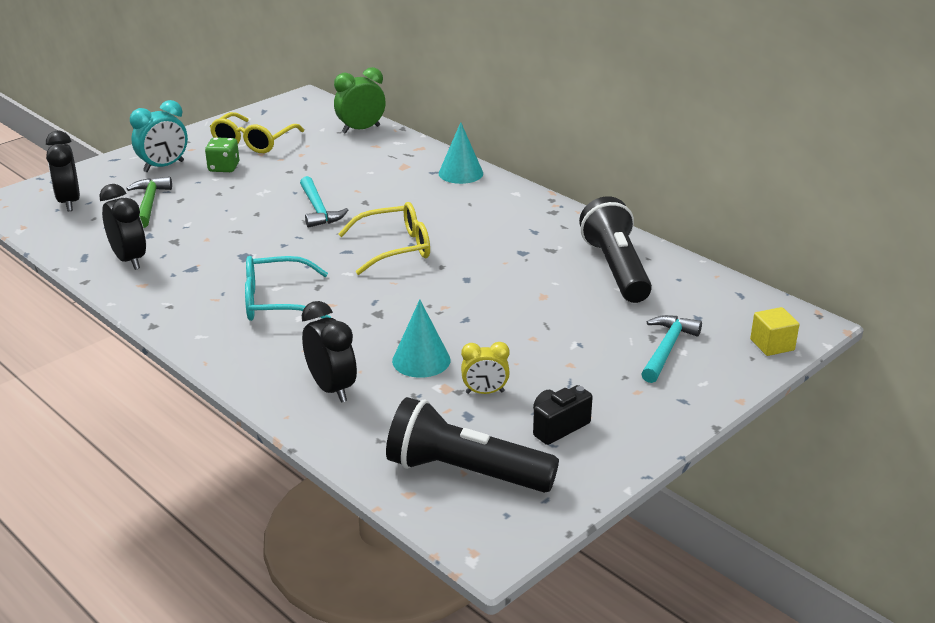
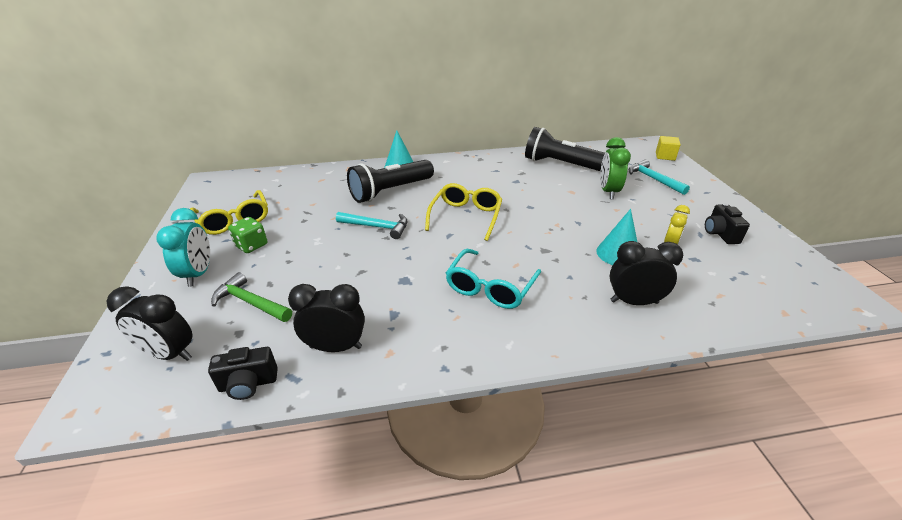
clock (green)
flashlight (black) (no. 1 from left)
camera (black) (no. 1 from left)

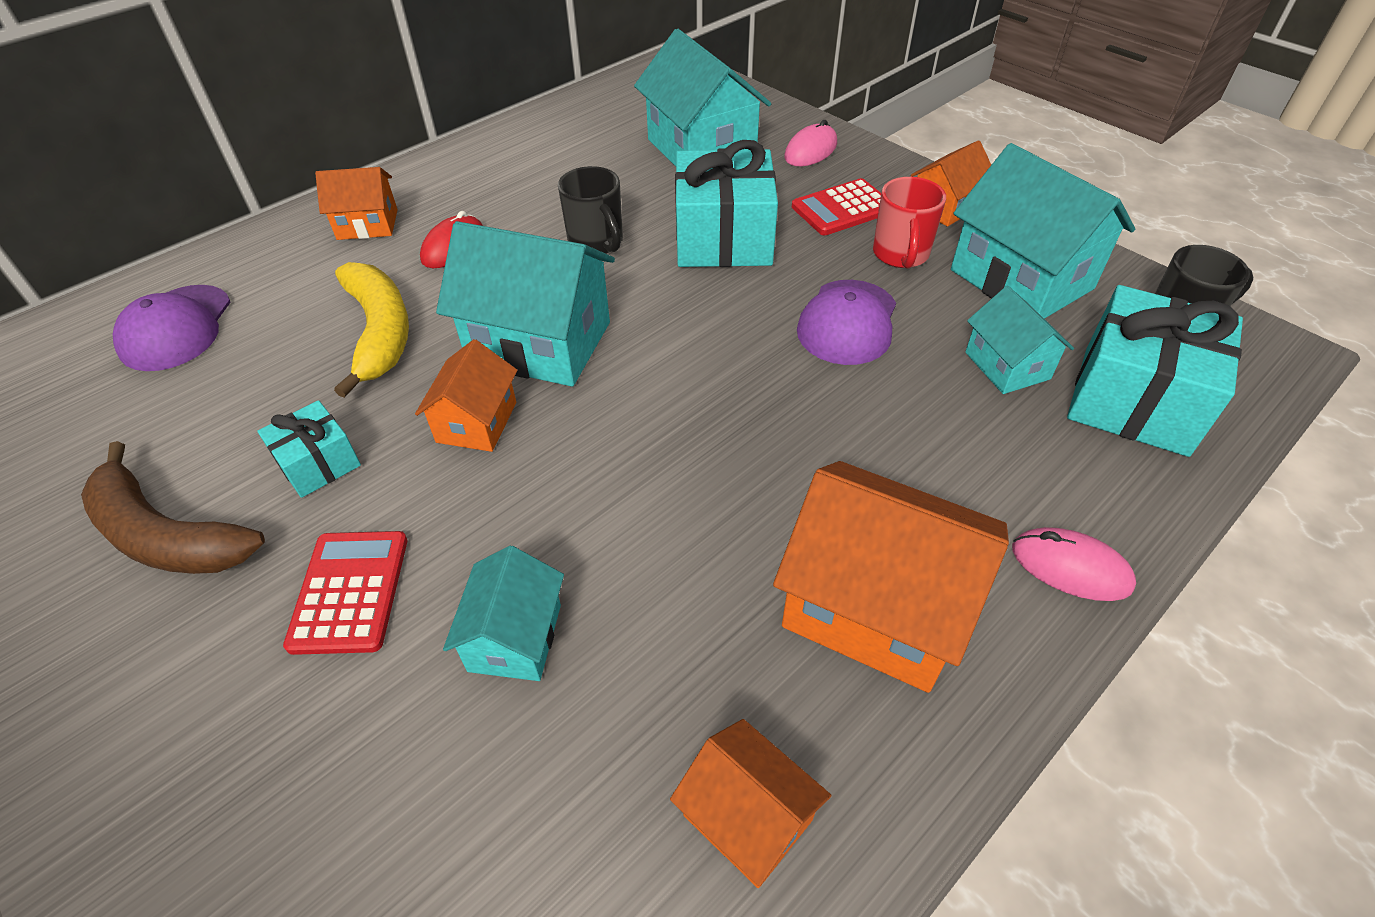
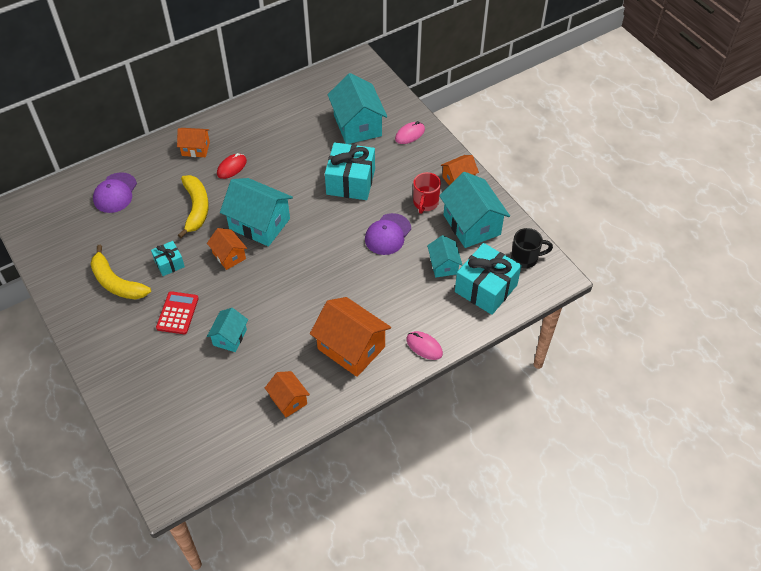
mug (black) (no. 1 from left in the first image)
pocket calculator (red) (no. 2 from left in the first image)
cottage (orange) (no. 2 from left)
banana fruit (golden) (no. 1 from left)

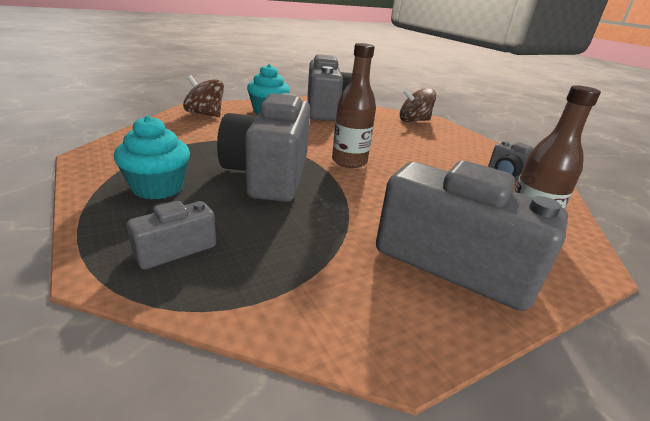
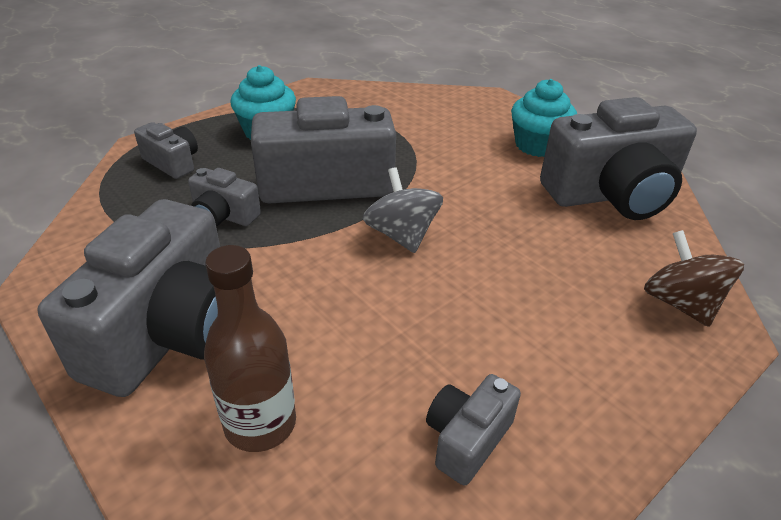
whirligig (grey)
whirligig (dark brown) (no. 1 from left in the first image)
camera (grey) (no. 3 from left)

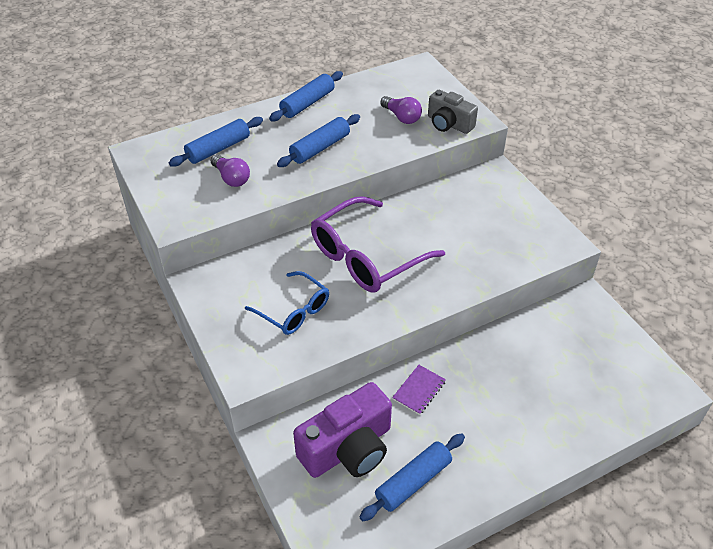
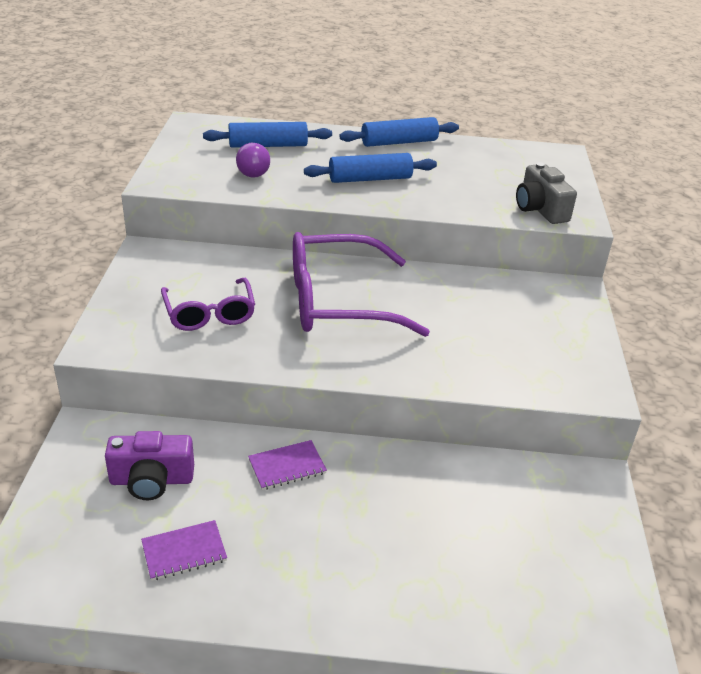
bulb (royal purple) (no. 2 from left in the first image)
spectacles (royal purple) (no. 1 from left)
camera (royal purple)
exercise book (royal purple) (no. 1 from left)

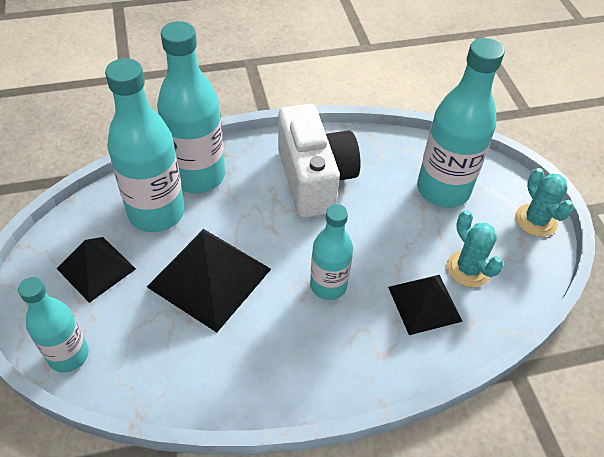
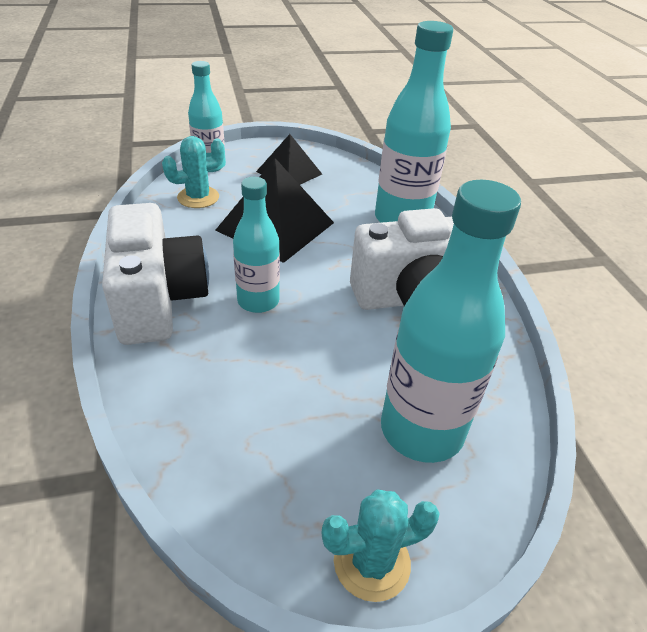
drink bottle (aqua) (no. 2 from left in the first image)
prickly plant (aqua) (no. 1 from left)
solid pyramid (black) (no. 3 from left in the first image)
camera (snow-white) (no. 1 from left)

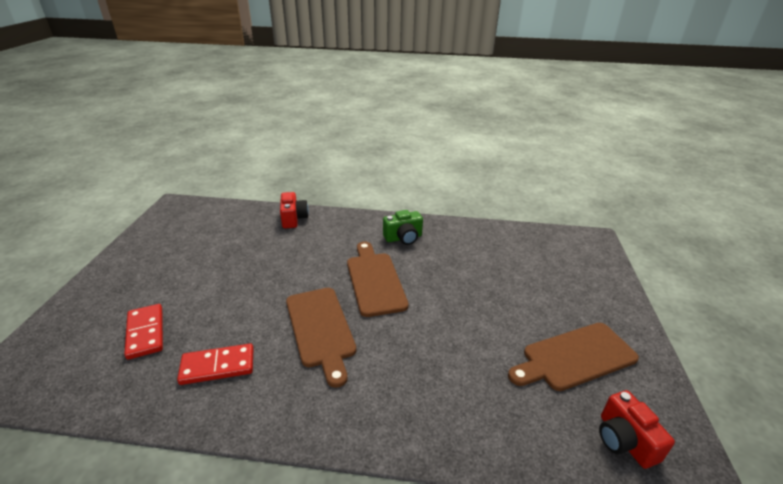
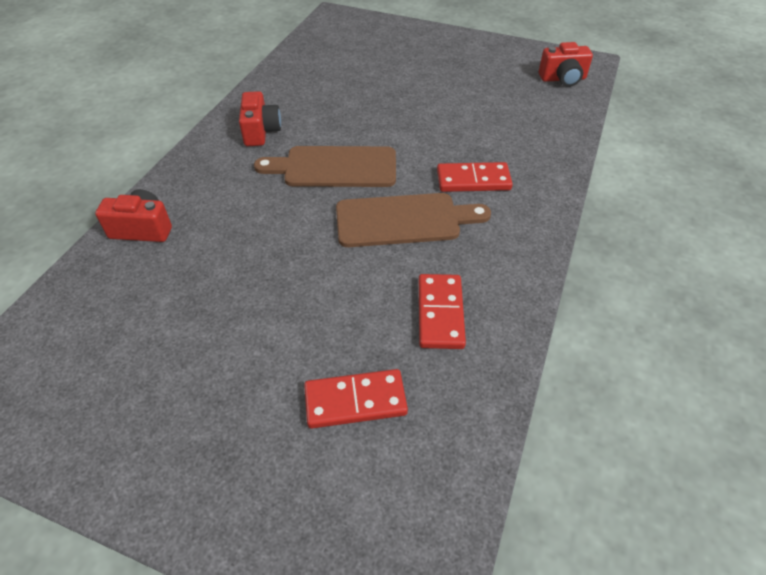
camera (red) (no. 2 from left)
bread board (dark brown) (no. 3 from left in the first image)
domino tile (red) (no. 3 from left)

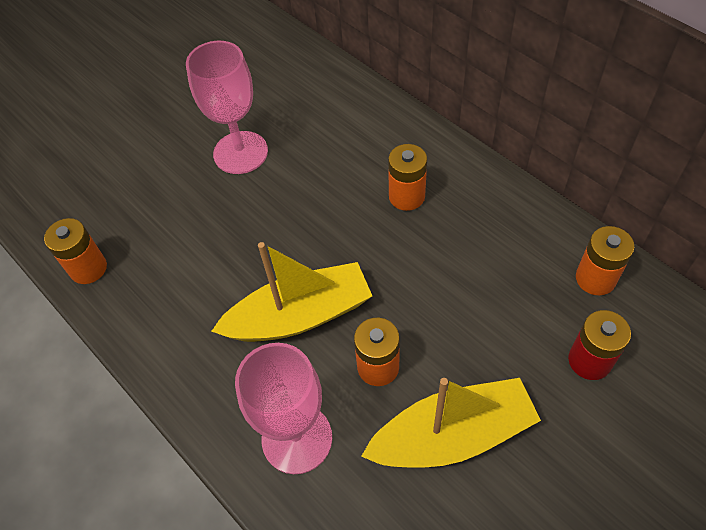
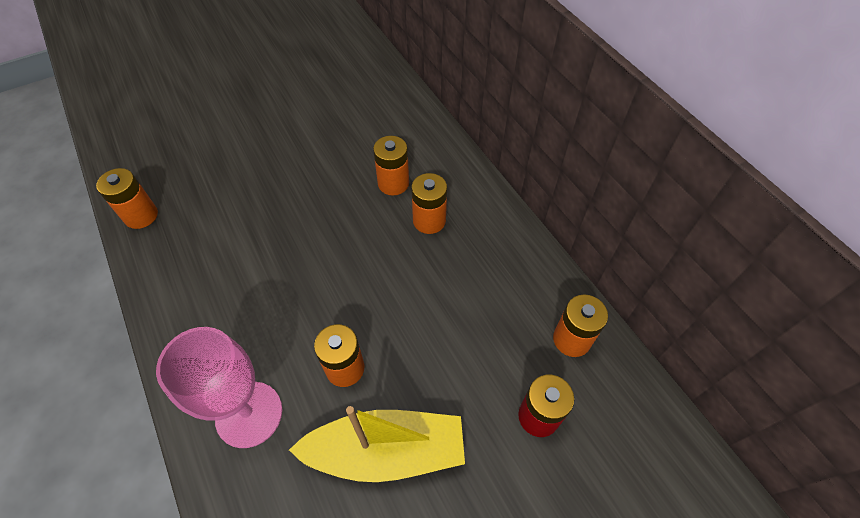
chalice (pink) (no. 1 from left in the first image)
toy boat (golden) (no. 1 from left in the first image)
AA battery (orange) (no. 3 from left)

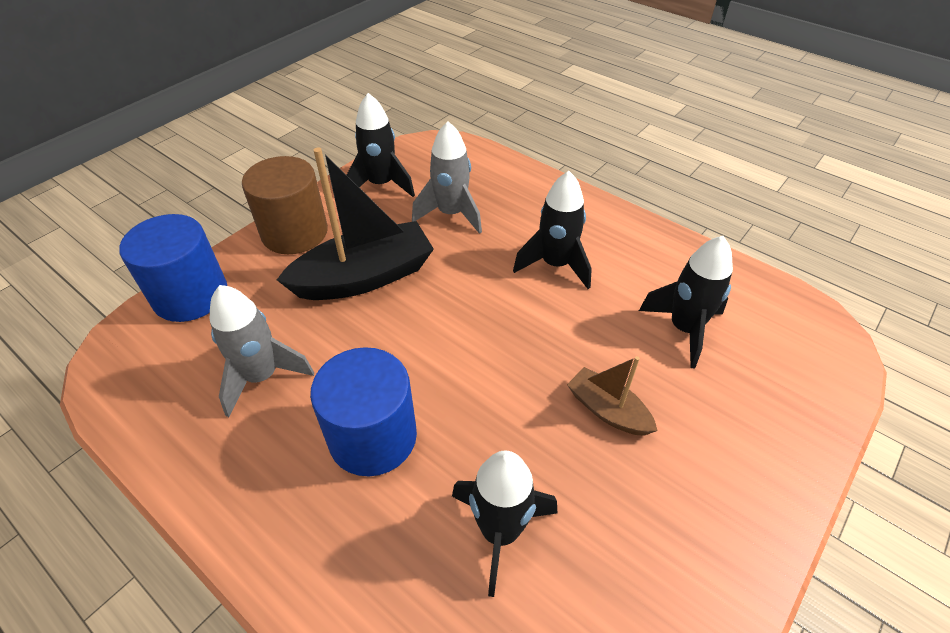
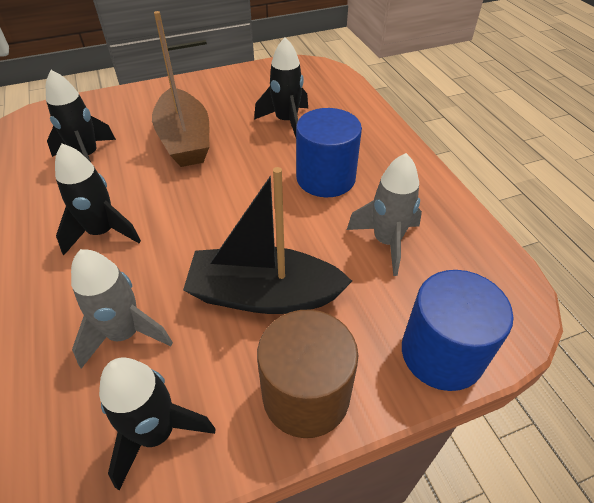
toy boat (dark brown)

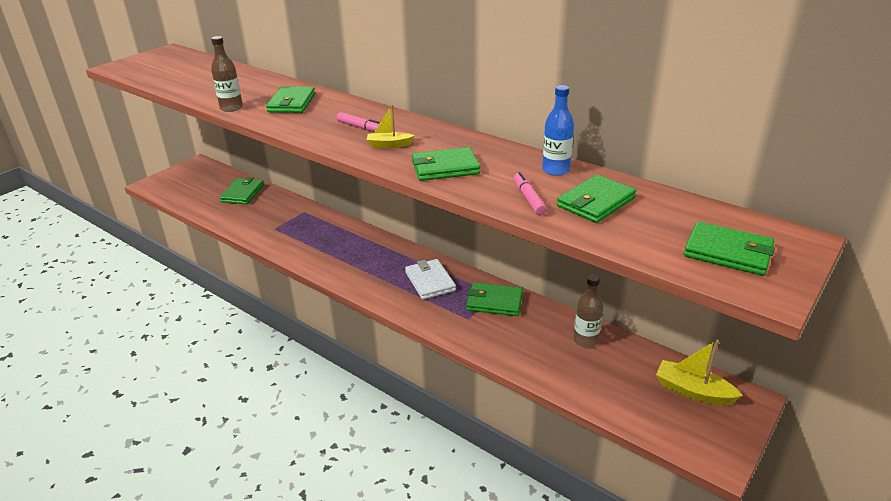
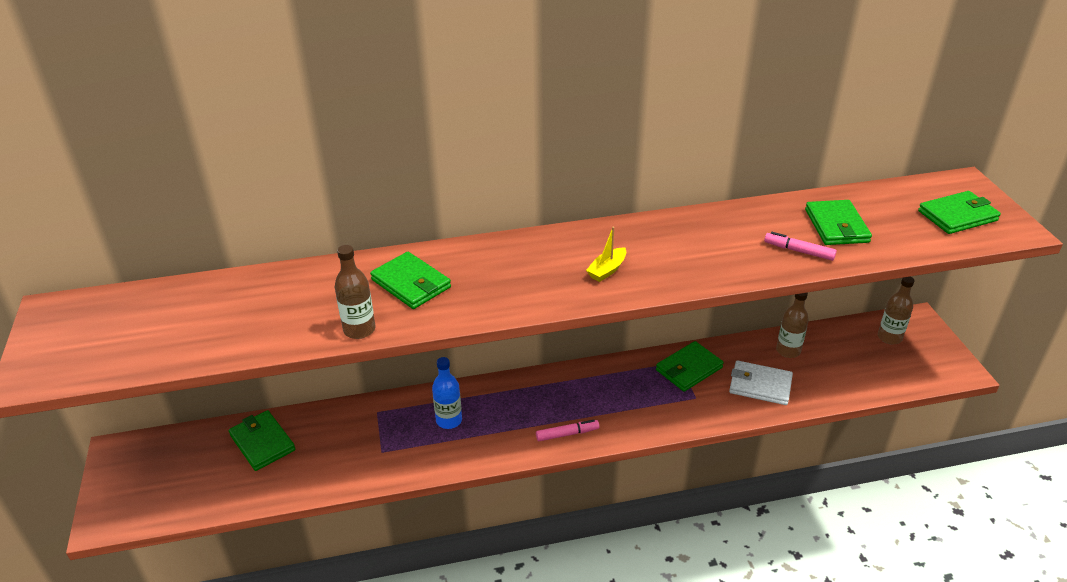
drink bottle (royal blue)
marker (pink) (no. 1 from left)
card wallet (green) (no. 3 from left in the first image)
card wallet (snow-white)
drink bottle (dark brown) (no. 3 from left)

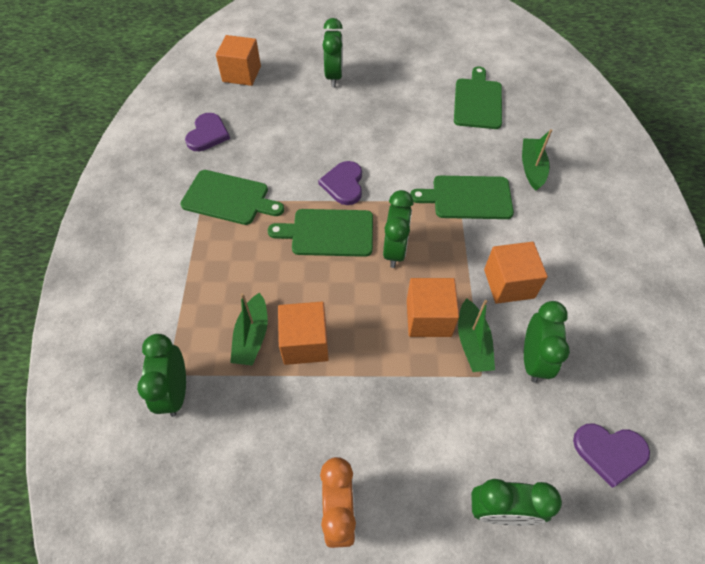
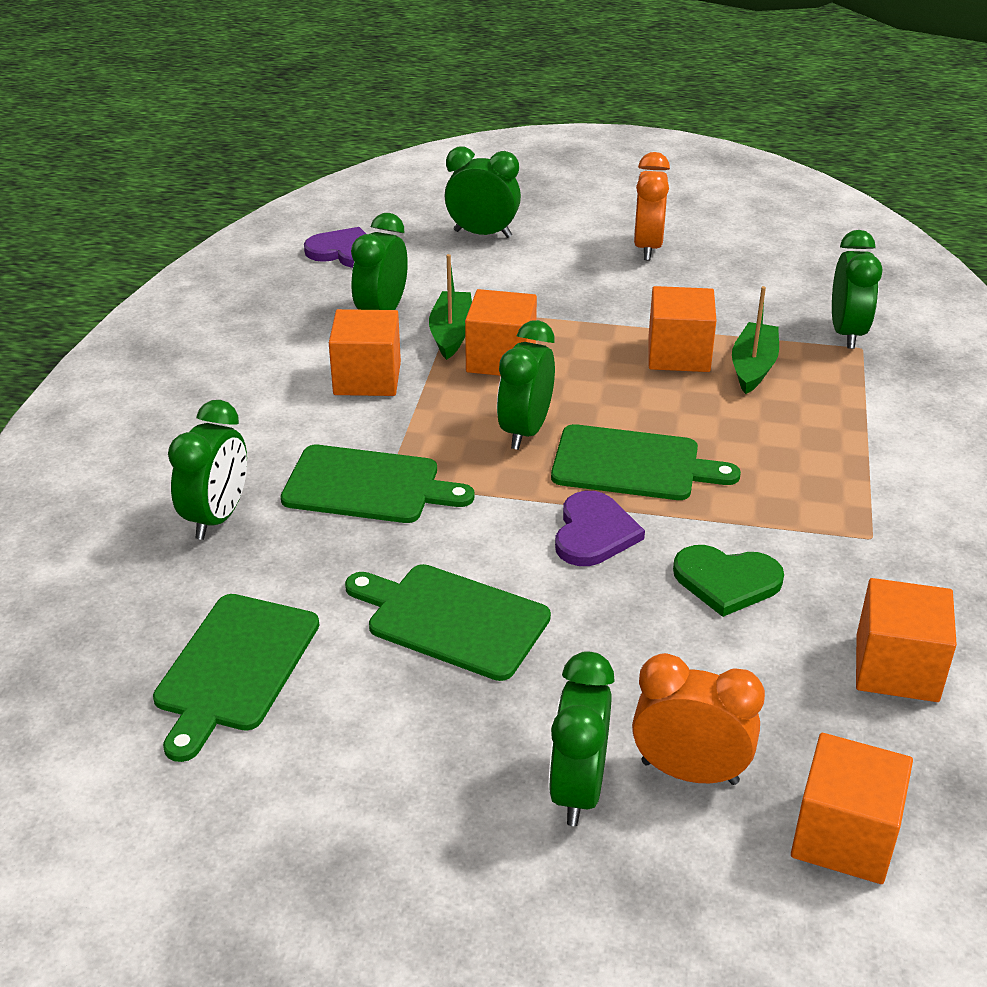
block (orange) (no. 5 from left)
clock (green) (no. 1 from left)
bread board (green) (no. 3 from left)
heart shape (green)
clock (orange) (no. 2 from left)

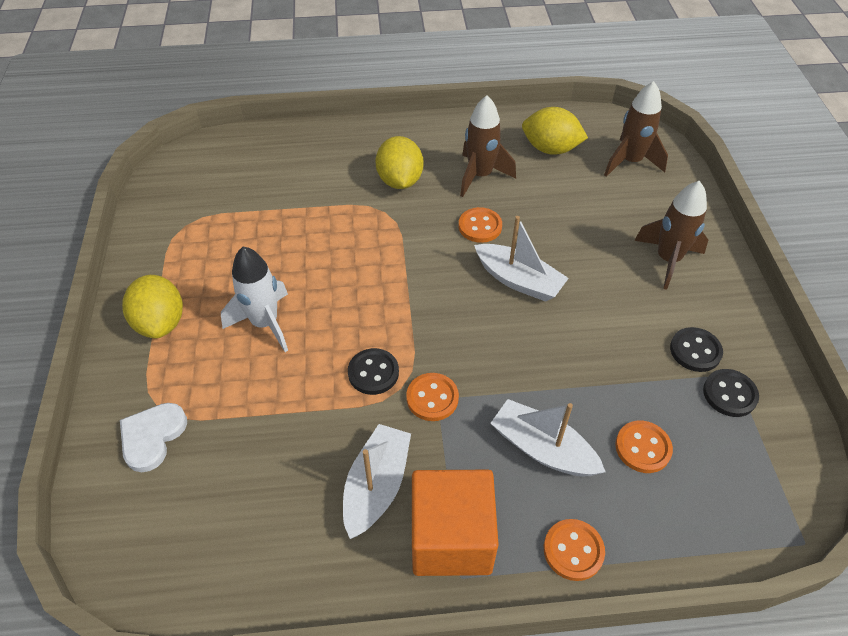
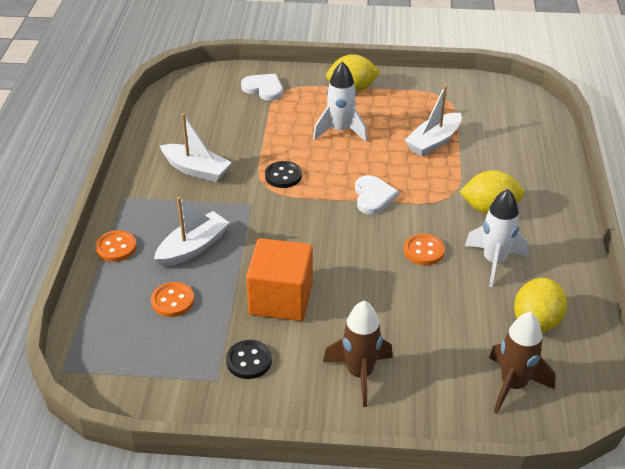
toy rocket (snow-white) (no. 2 from left)
toy boat (snow-white) (no. 3 from left)
button (black) (no. 3 from left in the first image)
button (orange) (no. 1 from left in the first image)
block (orange)
heart shape (snow-white) (no. 2 from left)

